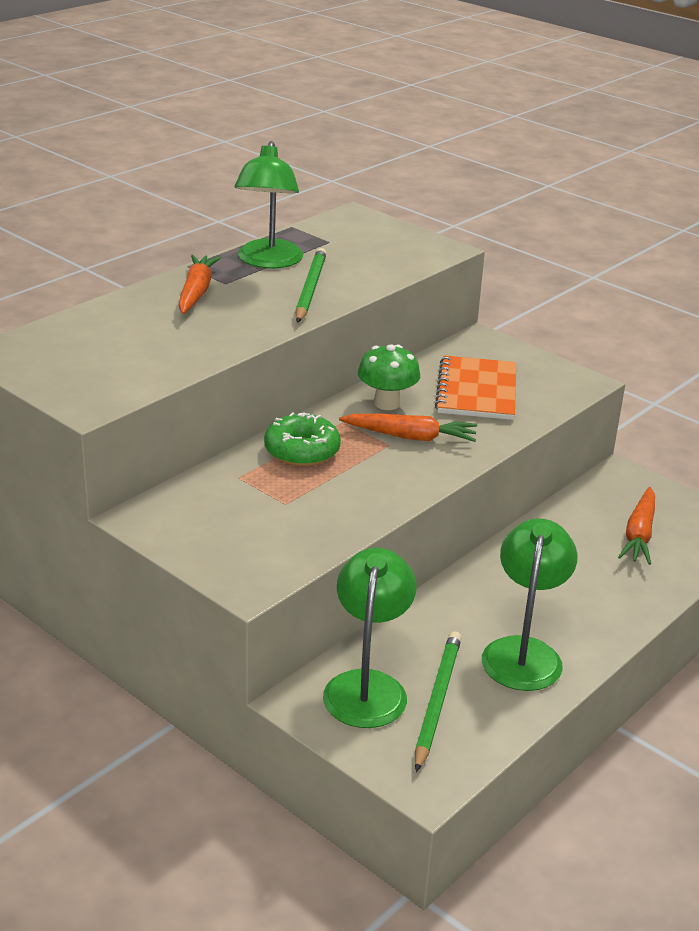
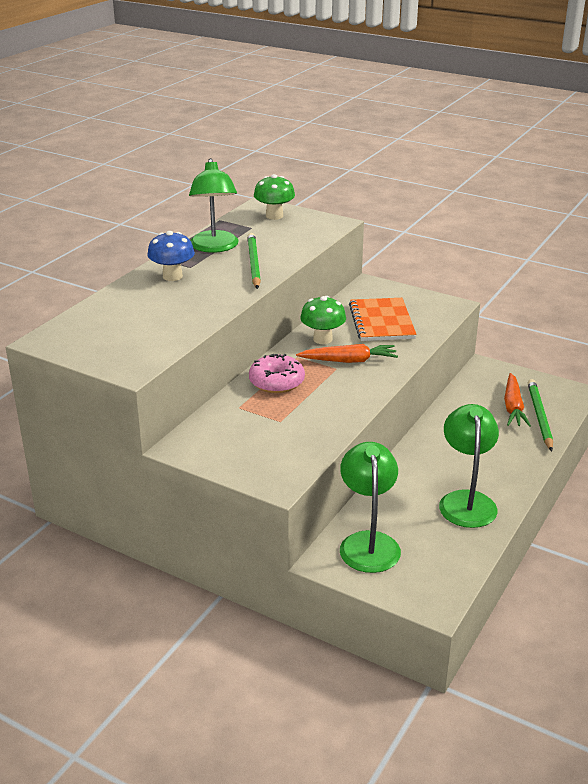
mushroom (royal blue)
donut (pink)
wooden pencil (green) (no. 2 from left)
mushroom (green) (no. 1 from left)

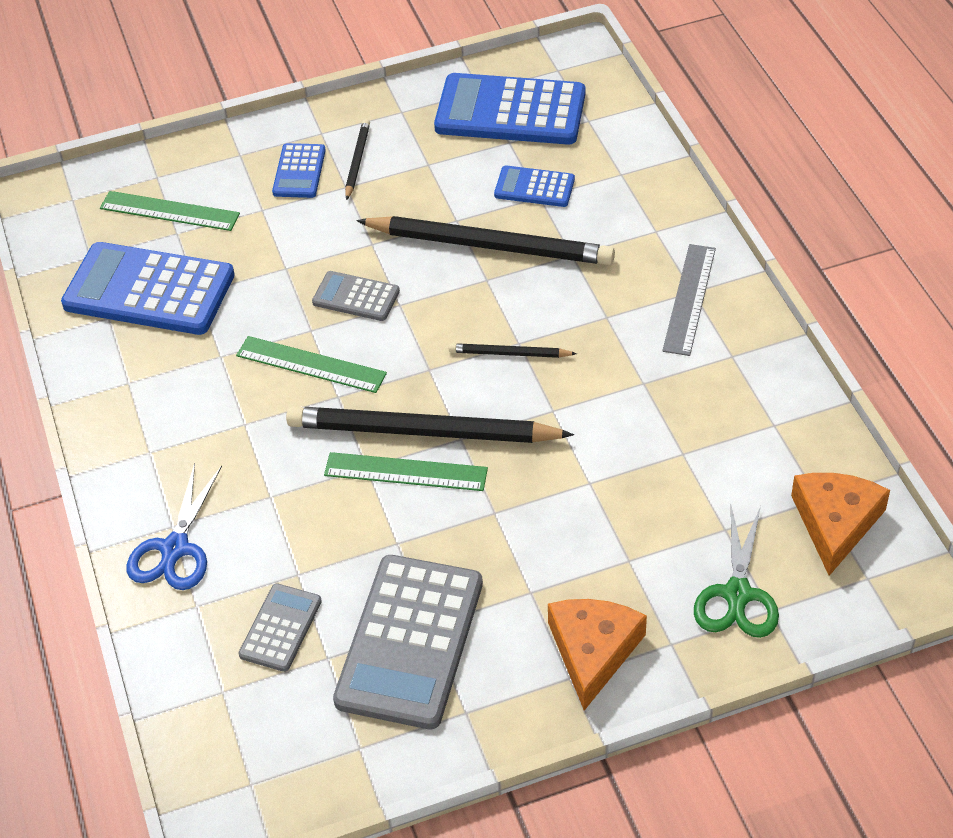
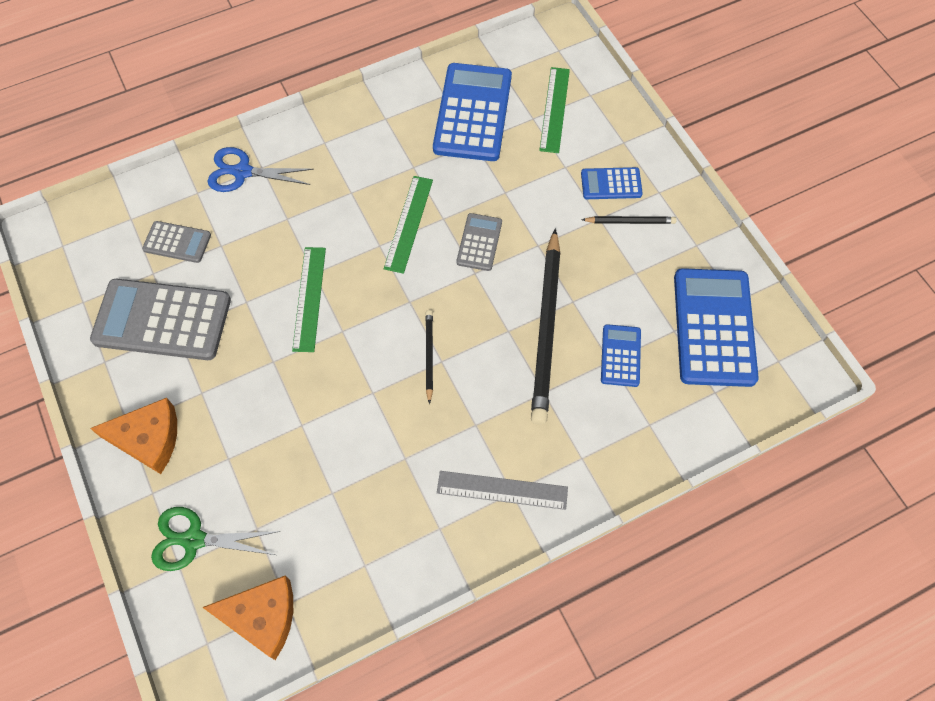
wooden pencil (black) (no. 2 from left in the first image)

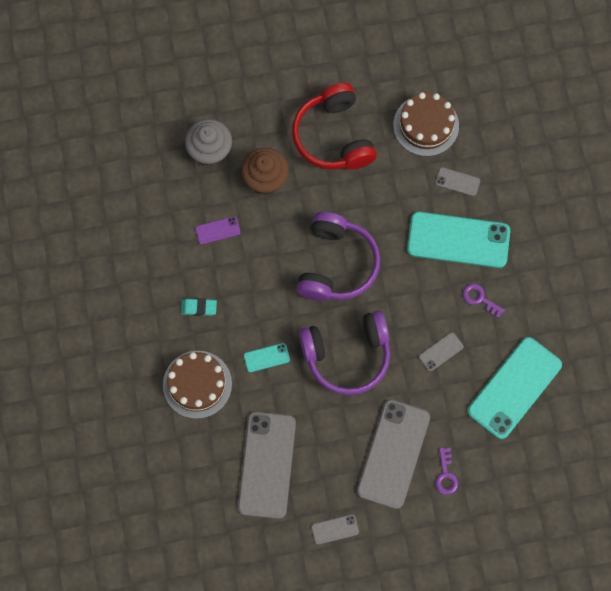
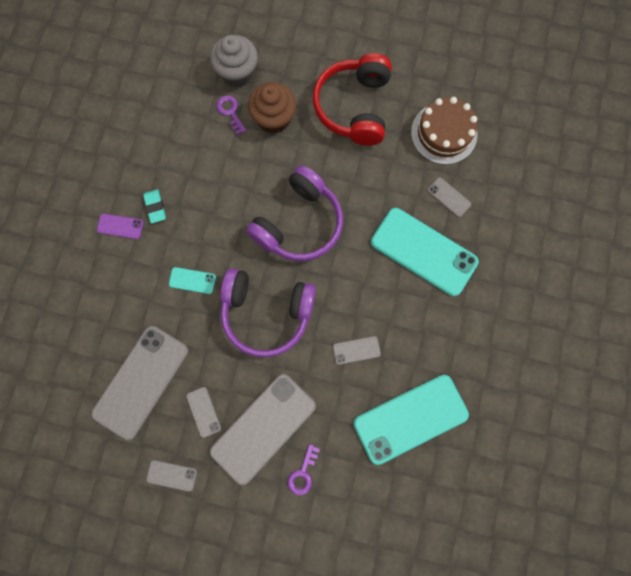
phone (royal purple)
door key (royal purple) (no. 1 from left)
eraser (aqua)
gateau (dark brown) (no. 1 from left in the first image)
phone (grey) (no. 3 from left)

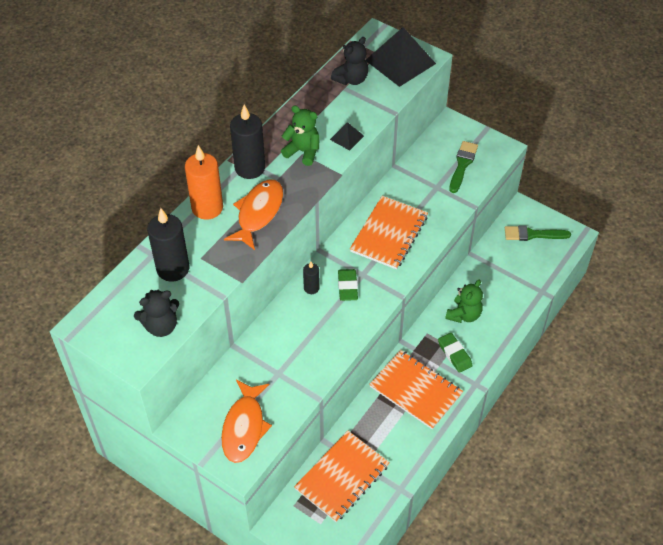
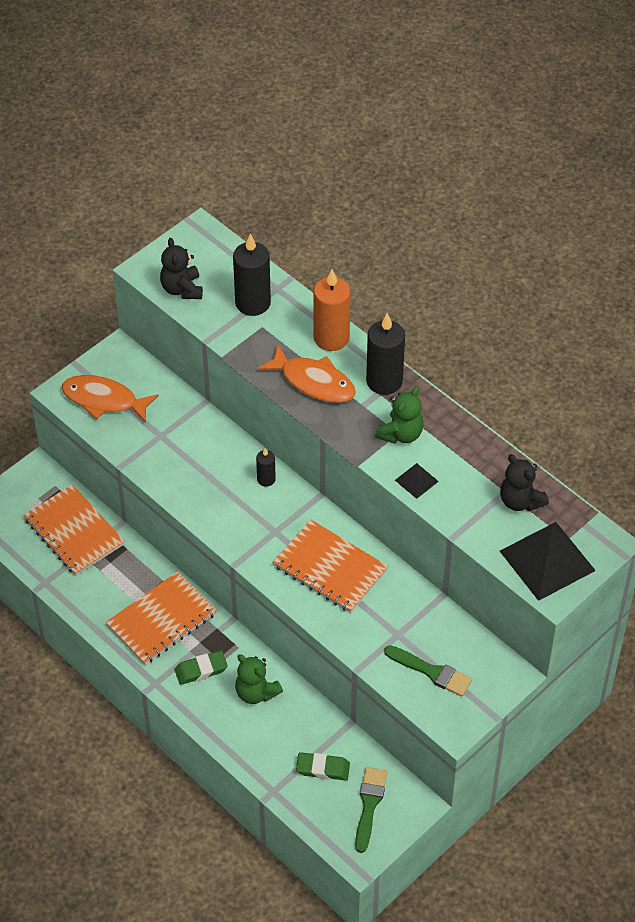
eraser (green) (no. 2 from left)

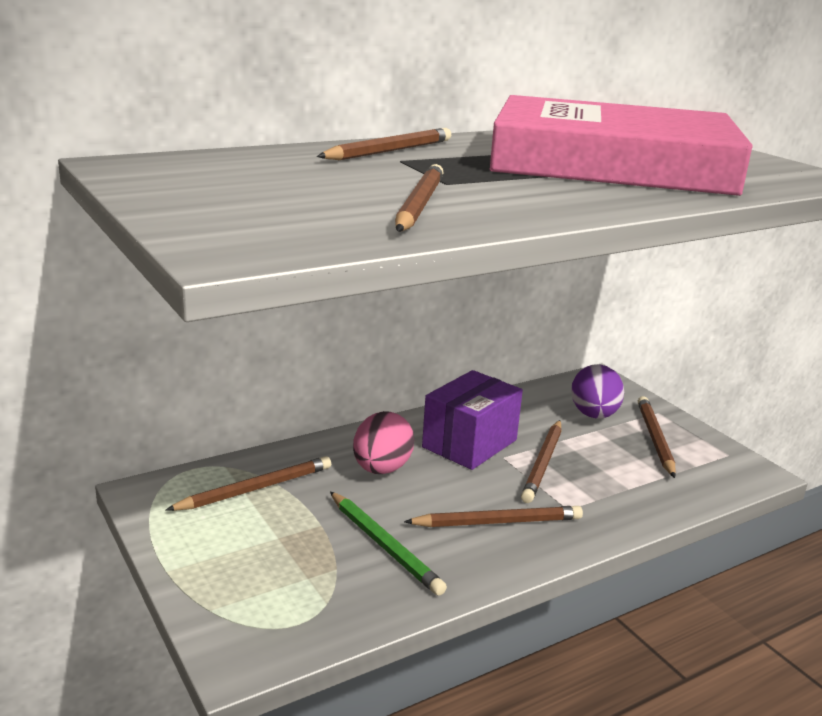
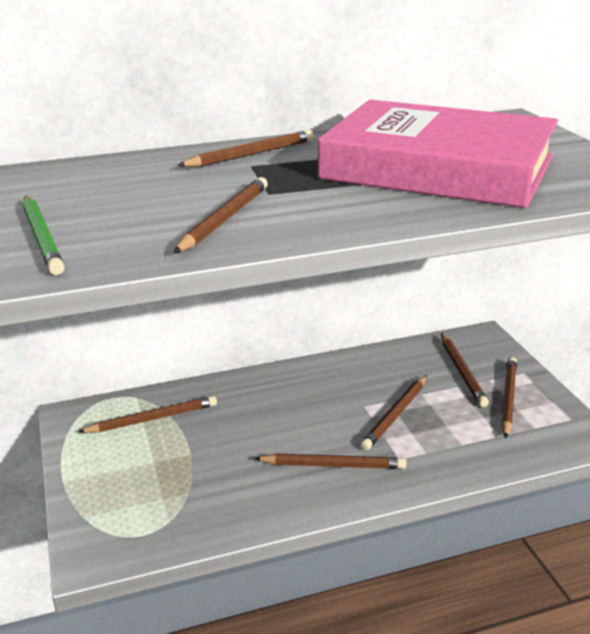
wooden pencil (dark brown) (no. 6 from left)
package (royal purple)
toy egg (pink)
wooden pencil (green)

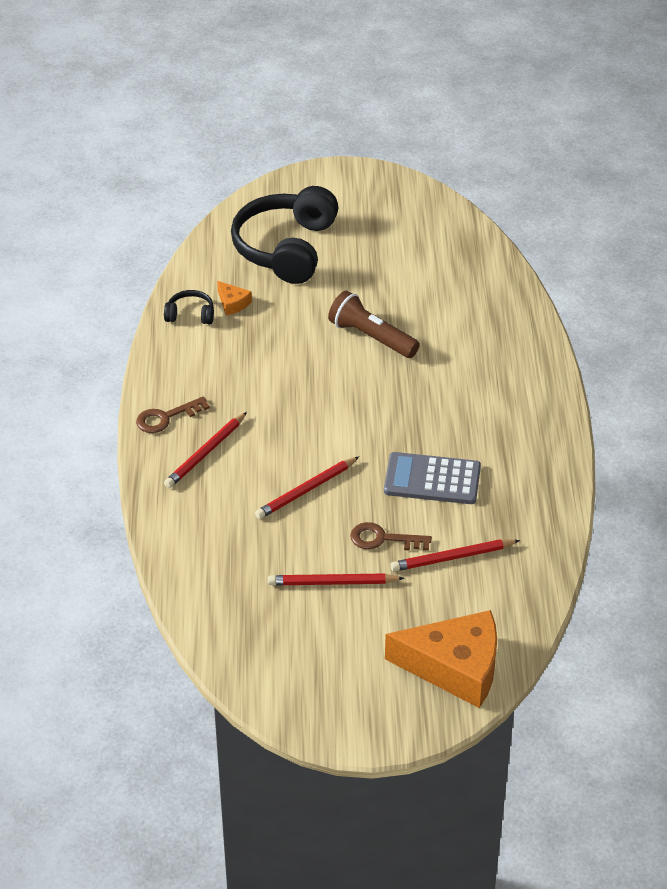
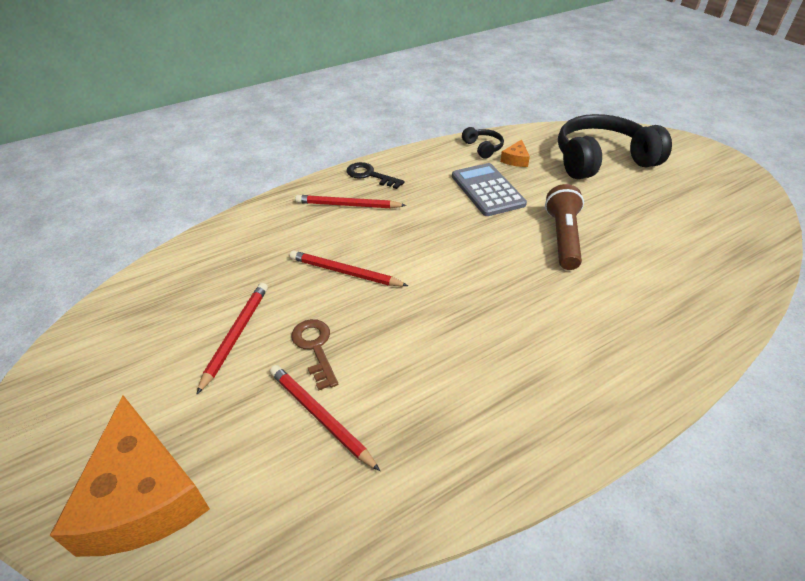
door key (black)
pocket calculator (grey)
wooden pencil (red) (no. 1 from left)

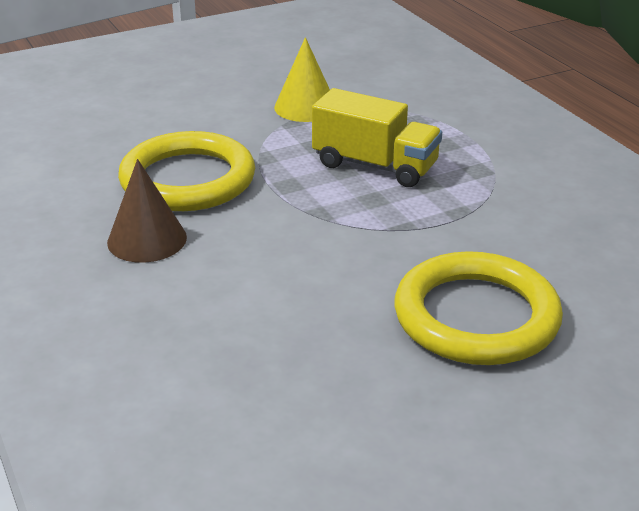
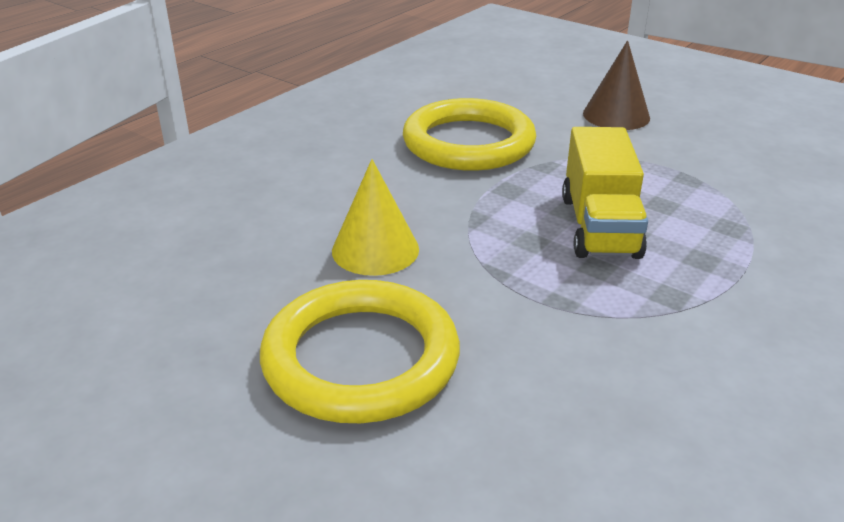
cone shape (golden)
cone shape (dark brown)

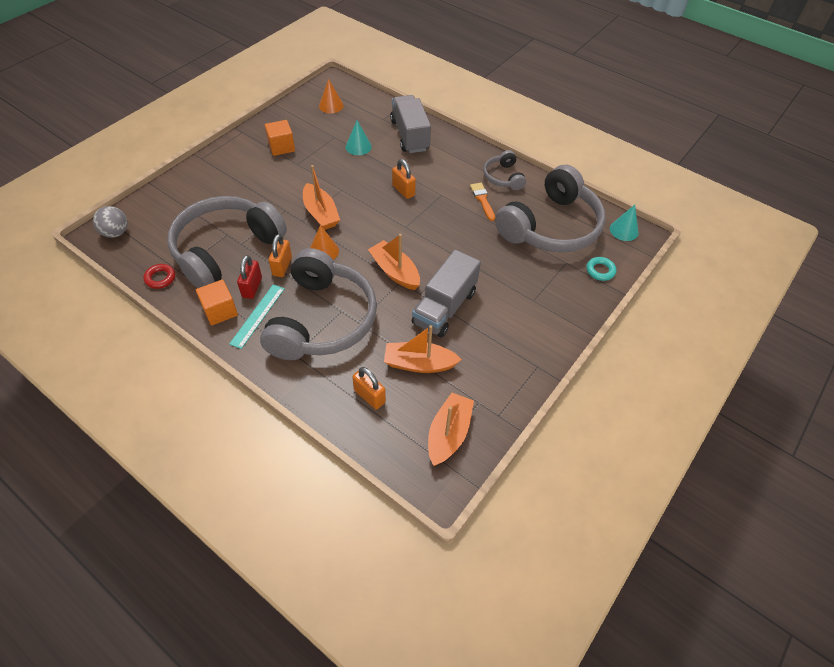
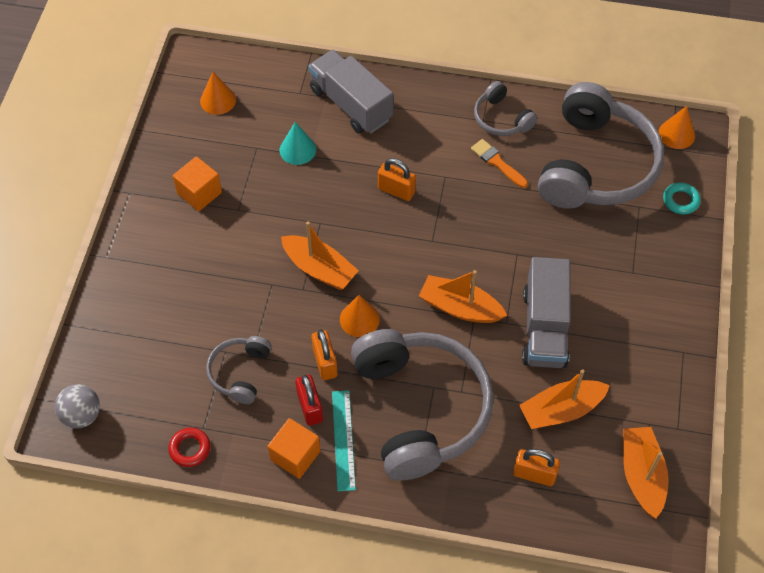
over-ear headphones (grey) (no. 1 from left)
cone shape (orange) (no. 3 from left)

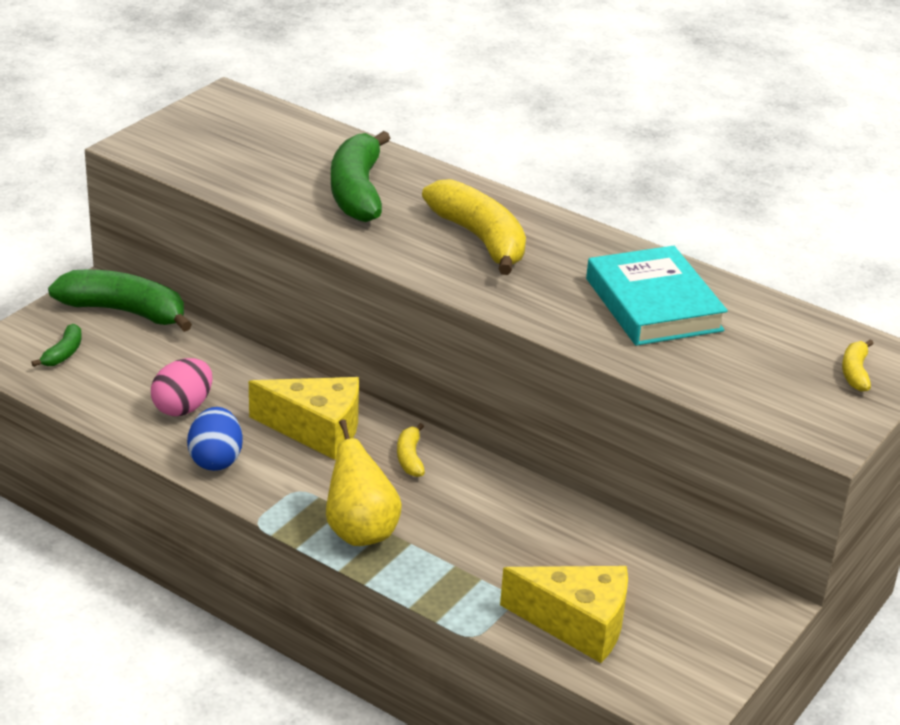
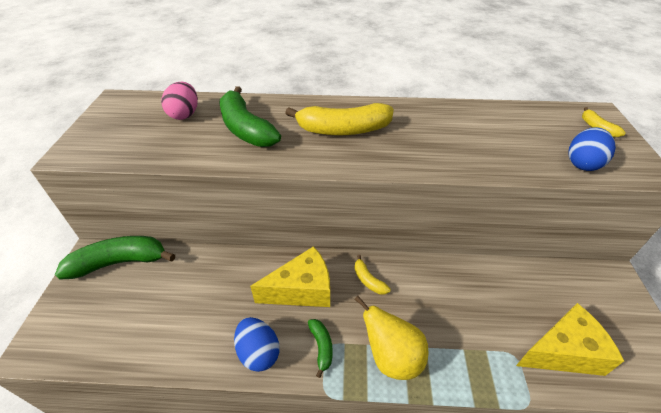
banana fruit (golden) (no. 1 from left)
hardcover (aqua)
banana fruit (green) (no. 3 from left)
toy egg (pink)
toy egg (royal blue) (no. 2 from left)

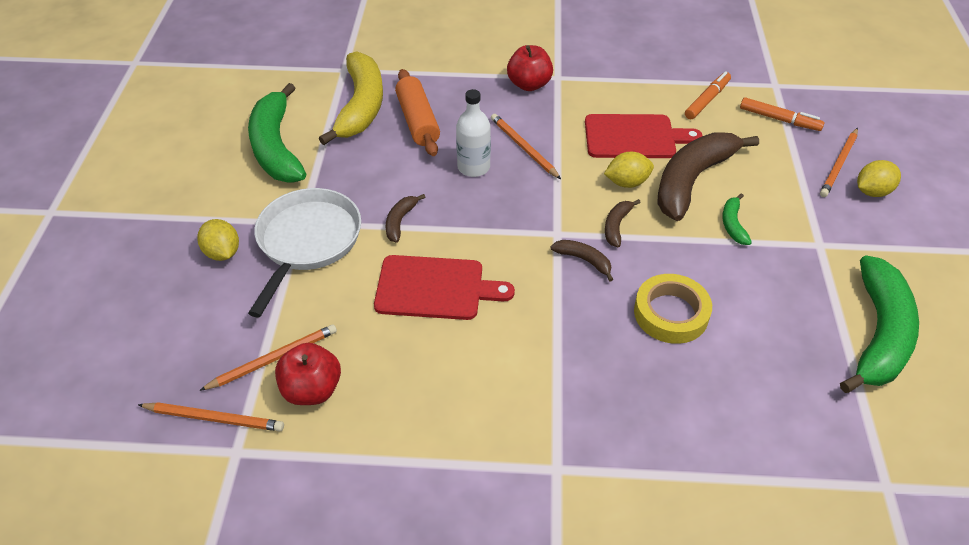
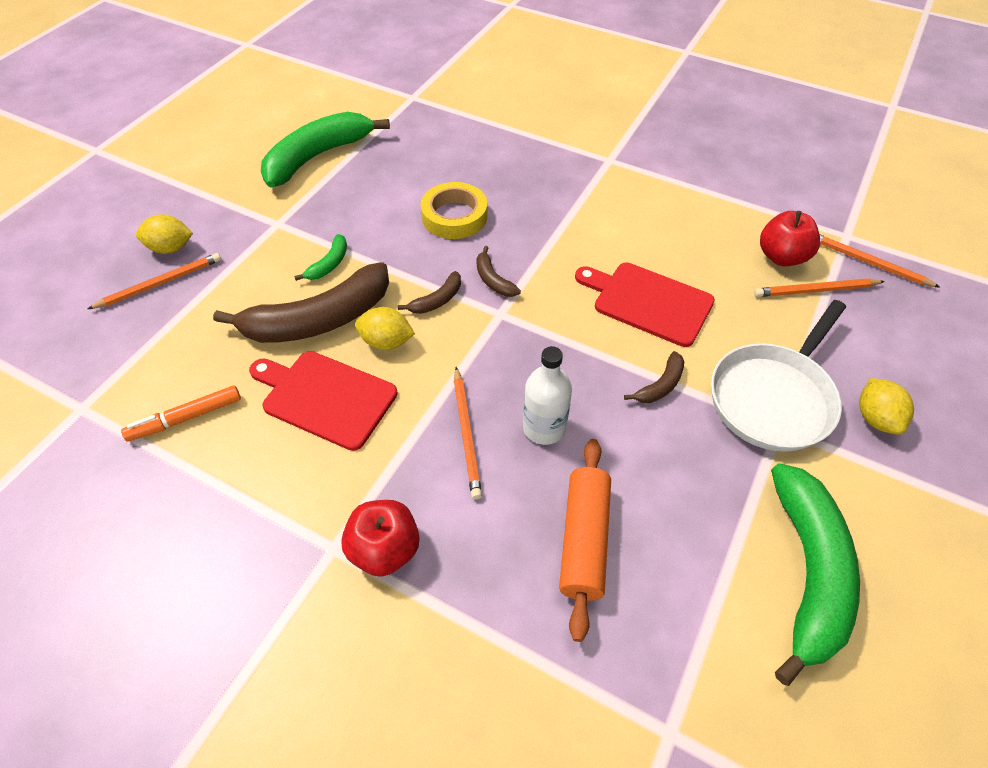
banana fruit (golden)
marker (orange) (no. 2 from left in the first image)

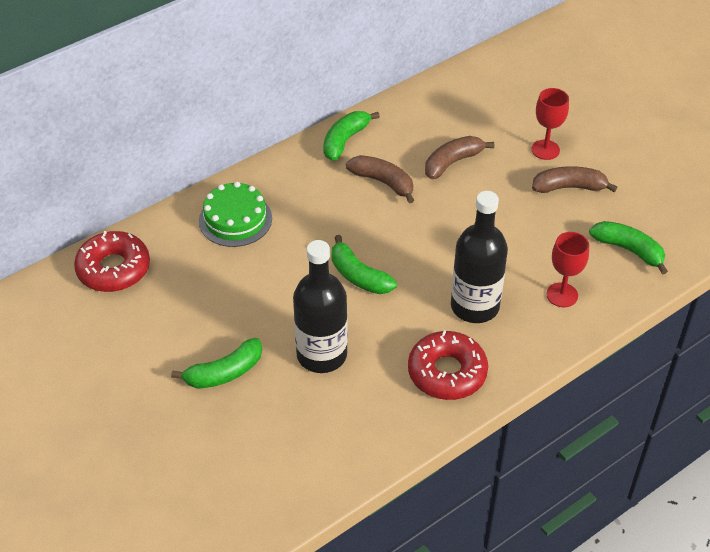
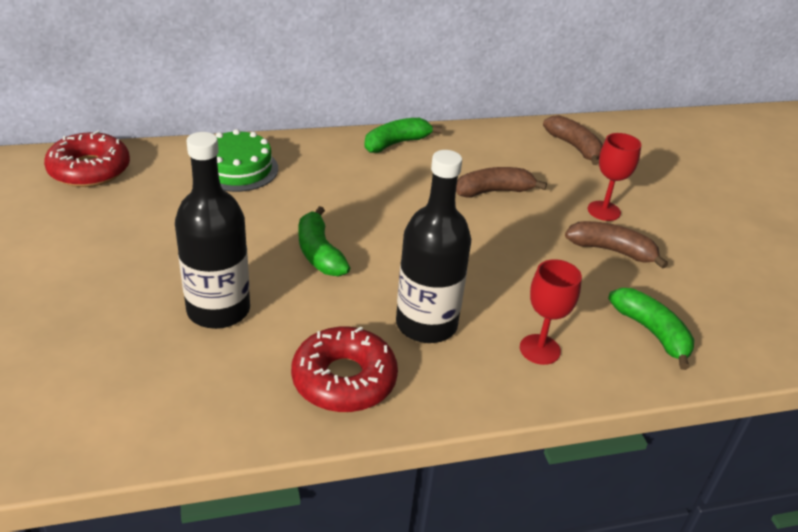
banana fruit (dark brown) (no. 2 from left)
banana fruit (green) (no. 1 from left in the first image)

